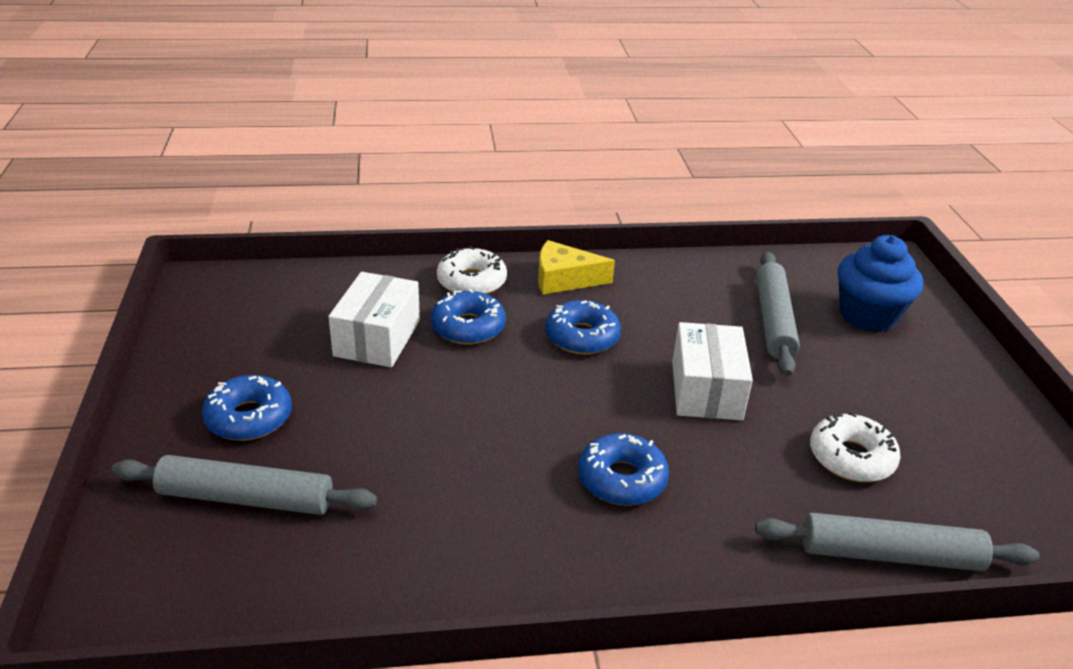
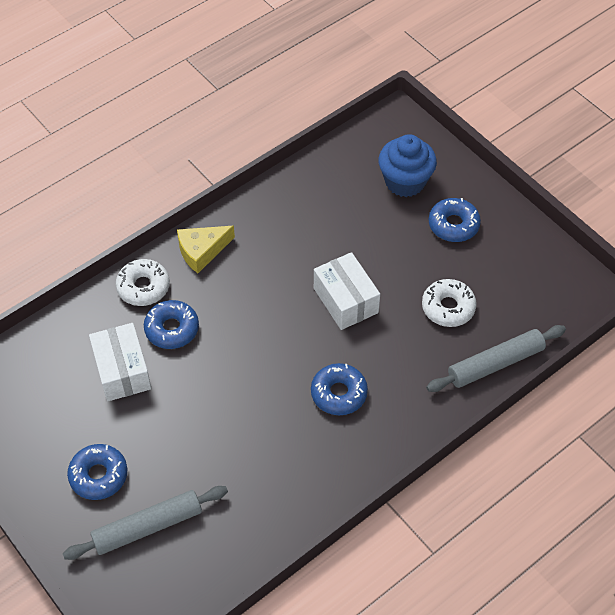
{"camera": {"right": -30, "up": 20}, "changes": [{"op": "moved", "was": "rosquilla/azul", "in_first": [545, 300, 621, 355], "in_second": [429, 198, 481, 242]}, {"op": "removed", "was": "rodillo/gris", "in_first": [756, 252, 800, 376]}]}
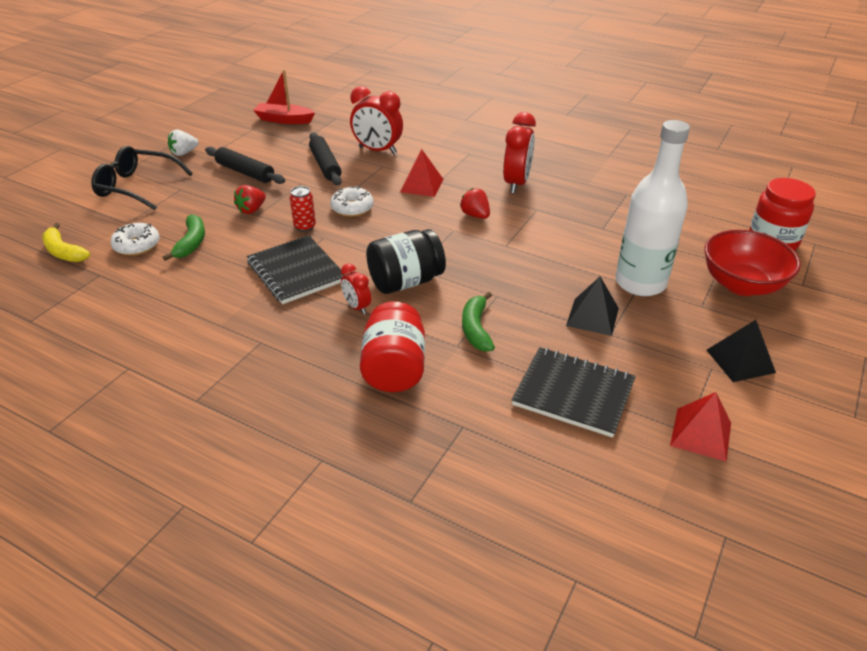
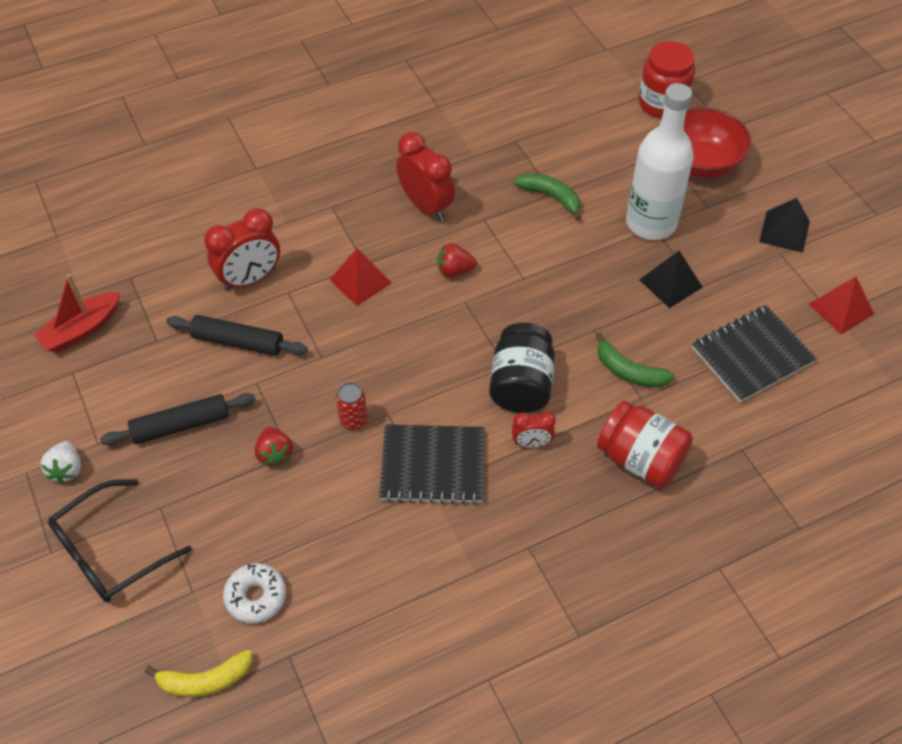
{"camera": {"right": -55, "up": 15}, "changes": [{"op": "moved", "was": "plátano/verde", "in_first": [163, 214, 205, 261], "in_second": [514, 173, 581, 221]}, {"op": "removed", "was": "rosquilla/blanco", "in_first": [330, 186, 374, 217]}]}
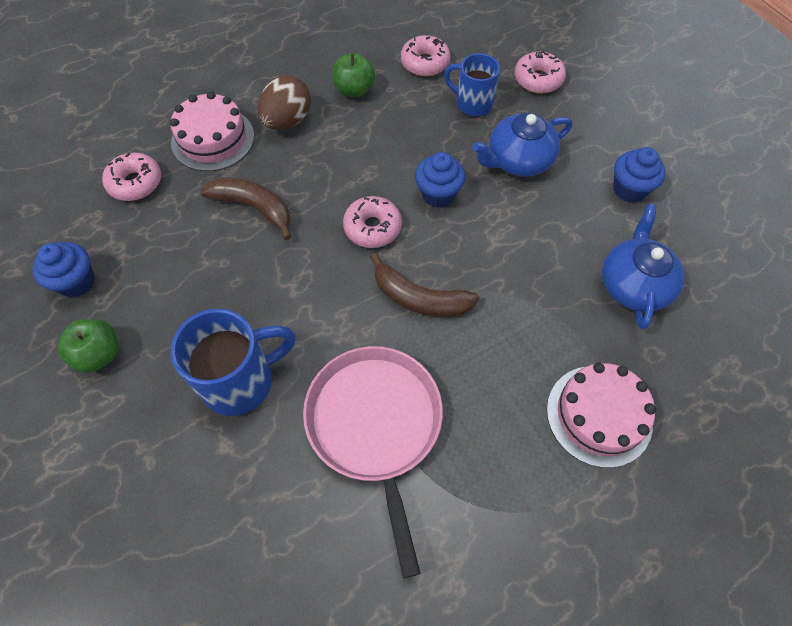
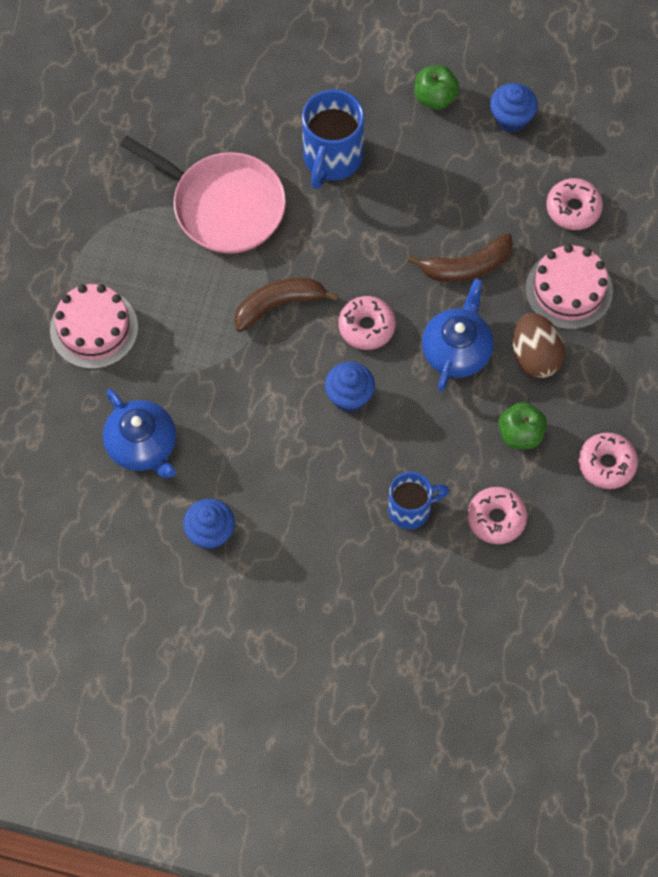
{"camera": {"right": 135, "up": 5}, "changes": [{"op": "moved", "was": "tetera/azul", "in_first": [472, 113, 572, 177], "in_second": [422, 279, 494, 392]}, {"op": "moved", "was": "rosquilla/rosa", "in_first": [514, 51, 566, 93], "in_second": [578, 433, 638, 489]}]}
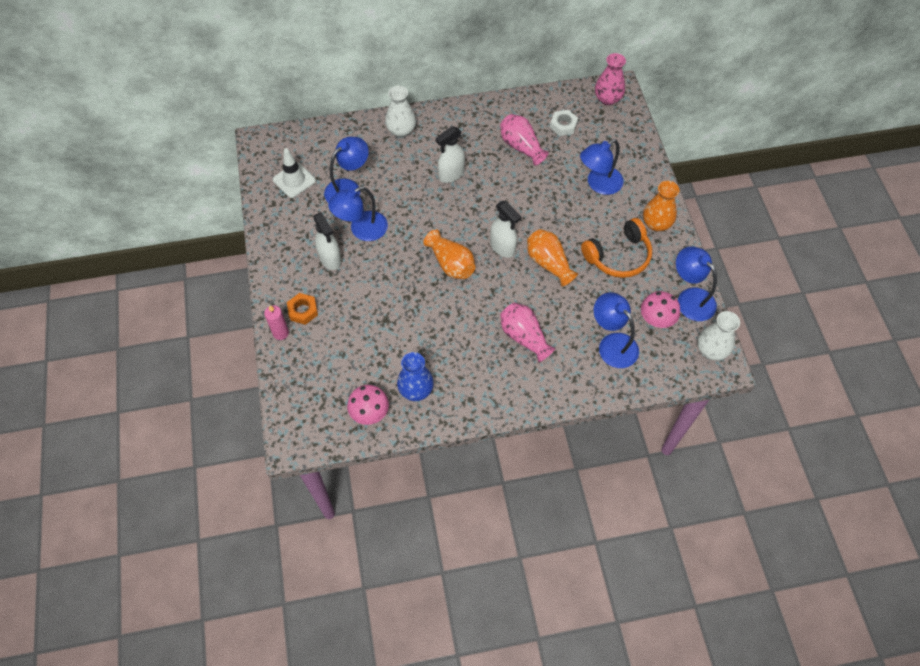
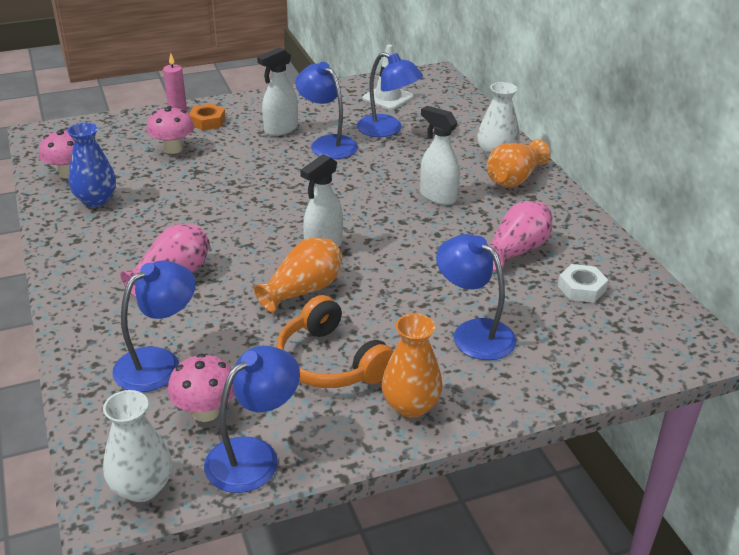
{"camera": {"right": 80, "up": -25}, "changes": [{"op": "moved", "was": "florero/naranja", "in_first": [424, 229, 475, 279], "in_second": [487, 139, 550, 187]}, {"op": "removed", "was": "florero/rosa", "in_first": [595, 53, 626, 105]}, {"op": "added", "now": "seta/rosa", "in_second": [146, 106, 194, 154]}]}
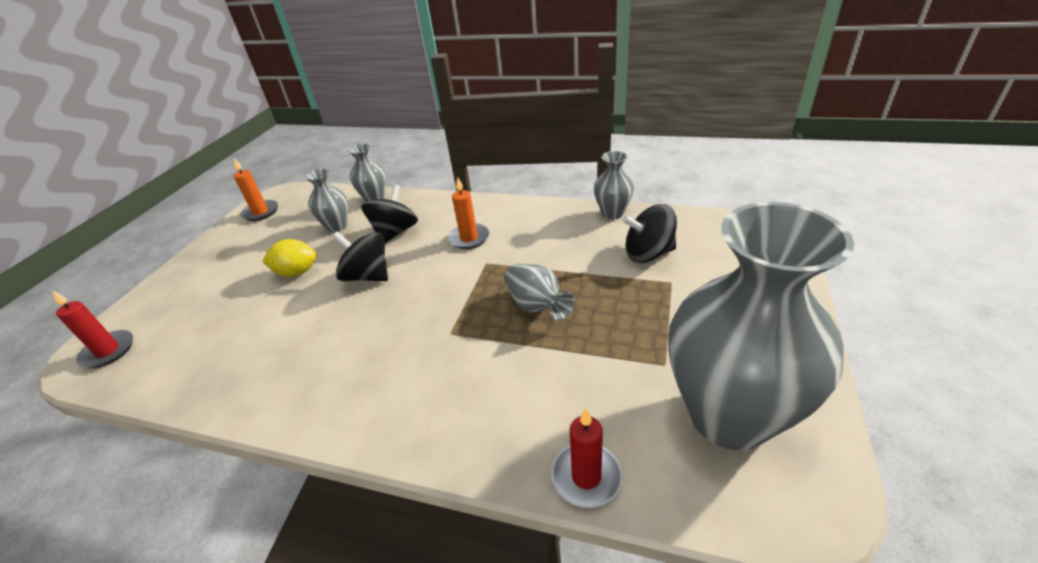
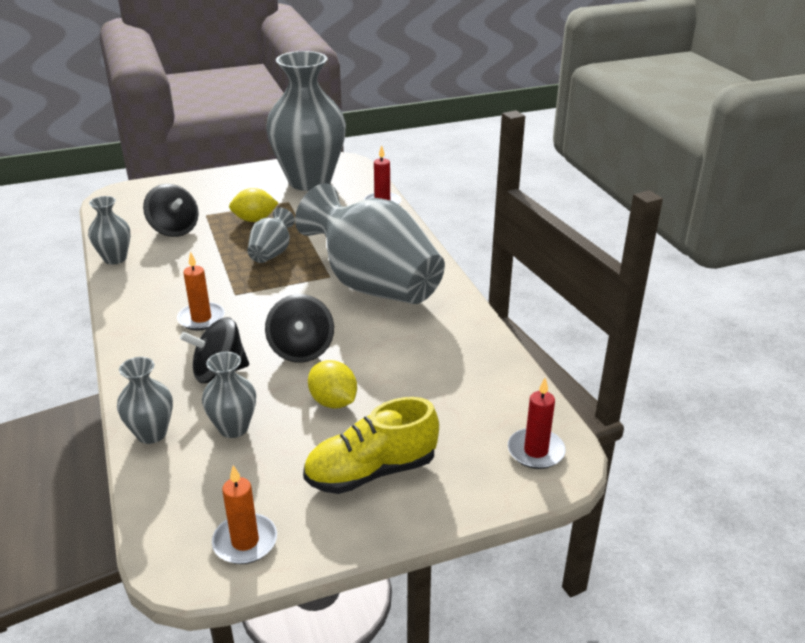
{"camera": {"right": -130, "up": -5}, "changes": [{"op": "added", "now": "limón/amarillo", "in_second": [229, 188, 278, 222]}, {"op": "added", "now": "florero/gris", "in_second": [295, 183, 445, 304]}, {"op": "added", "now": "zapato/amarillo", "in_second": [303, 397, 439, 494]}]}
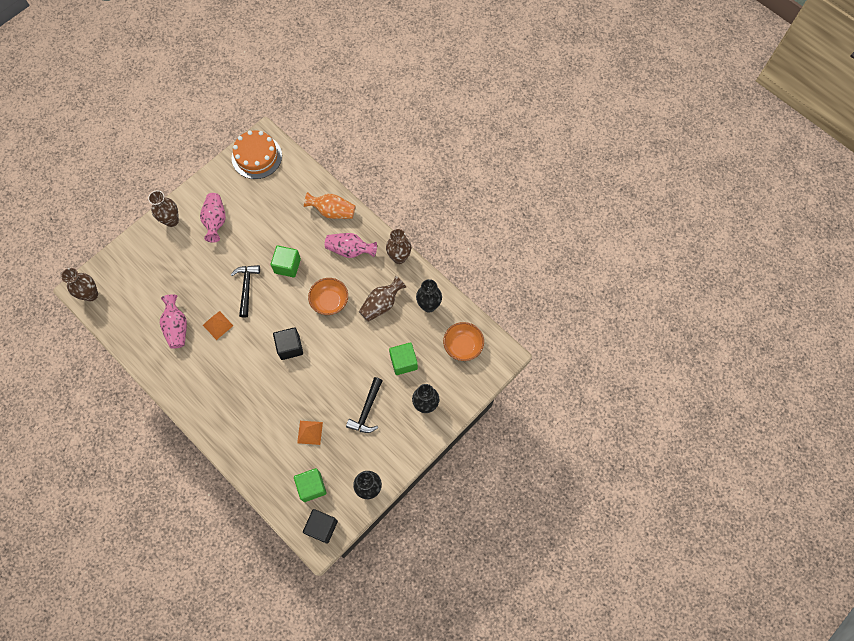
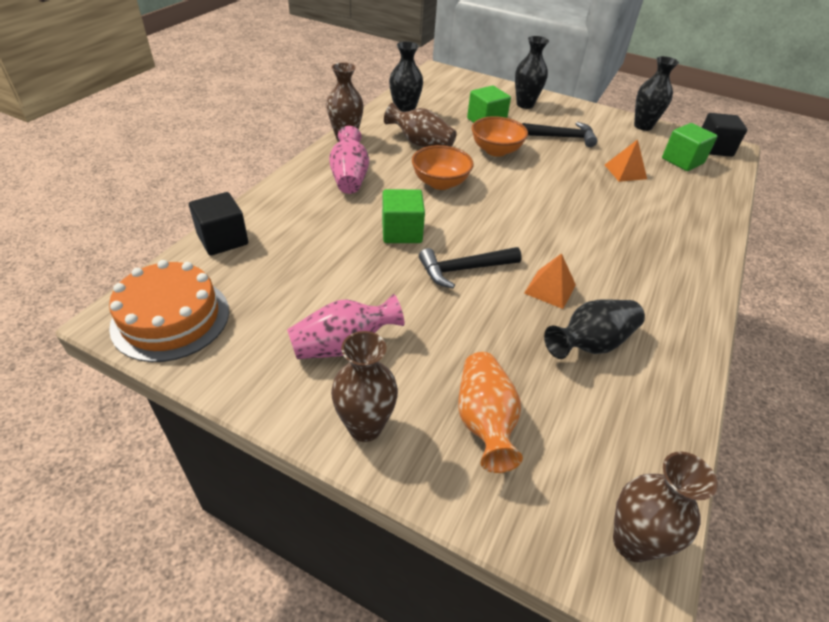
{"camera": {"right": -110, "up": -25}, "changes": [{"op": "recoloured", "was": "florero/rosa", "now": "florero/negro", "in_first": [160, 294, 187, 349], "in_second": [544, 300, 645, 359]}, {"op": "moved", "was": "cubo/negro", "in_first": [273, 327, 303, 360], "in_second": [189, 192, 248, 256]}, {"op": "moved", "was": "florero/naranja", "in_first": [304, 192, 356, 219], "in_second": [458, 352, 523, 473]}, {"op": "moved", "was": "cuenco/naranja", "in_first": [443, 322, 484, 361], "in_second": [472, 116, 528, 157]}]}
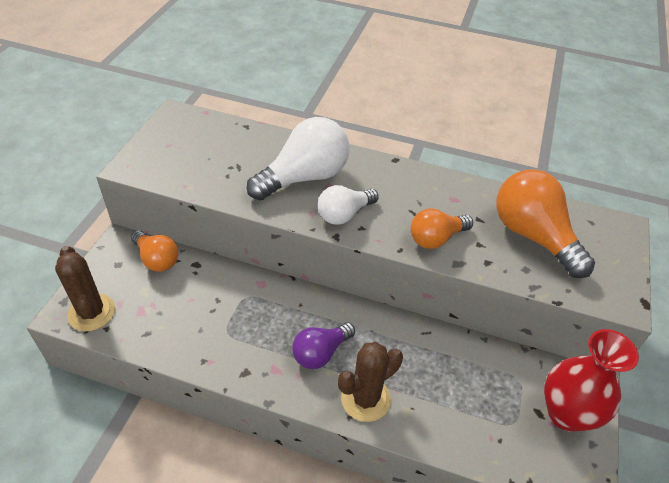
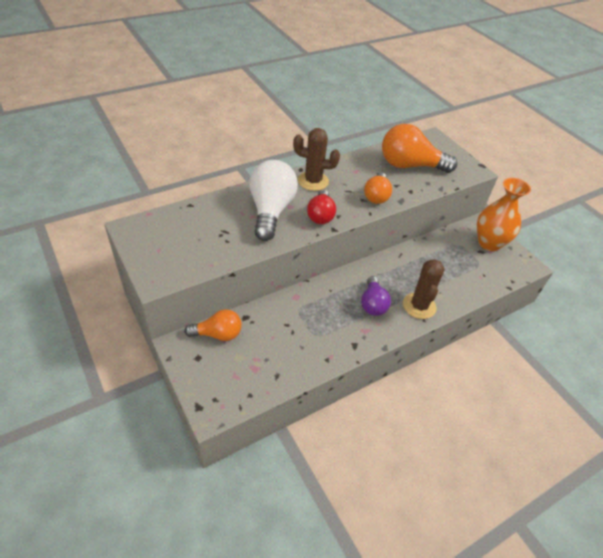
{"camera": {"right": -50, "up": 0}, "changes": [{"op": "moved", "was": "cactus/marrón", "in_first": [55, 246, 115, 331], "in_second": [293, 128, 340, 191]}, {"op": "recoloured", "was": "bombilla/blanco", "now": "bombilla/rojo", "in_first": [318, 185, 379, 225], "in_second": [307, 190, 336, 224]}, {"op": "recoloured", "was": "florero/rojo", "now": "florero/naranja", "in_first": [544, 329, 639, 432], "in_second": [477, 178, 531, 251]}]}
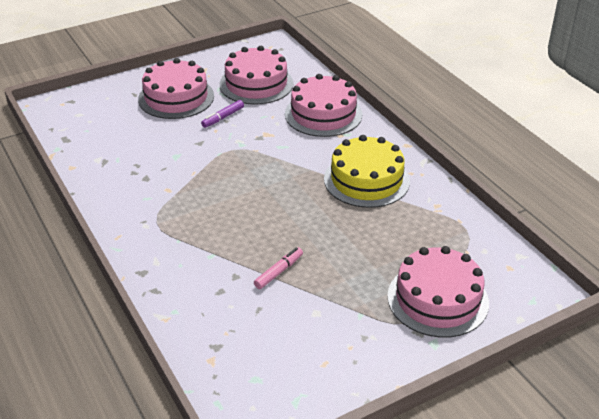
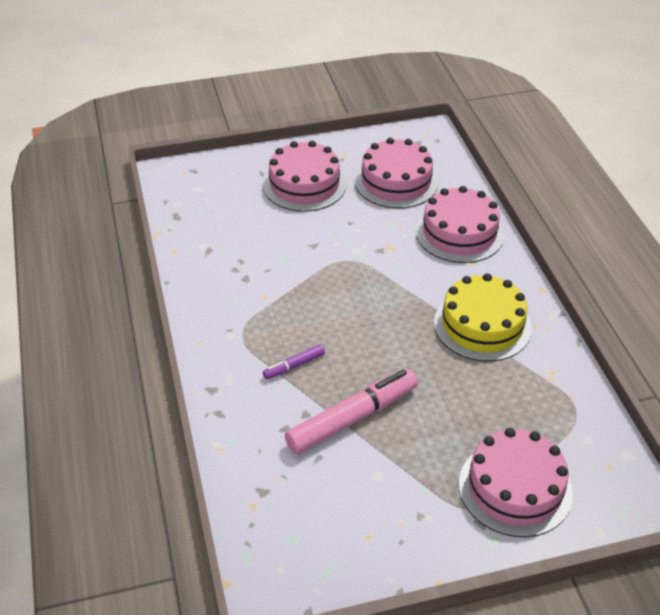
{"camera": {"right": 15, "up": 5}, "changes": [{"op": "moved", "was": "rotulador/morado", "in_first": [201, 100, 244, 128], "in_second": [263, 344, 325, 379]}, {"op": "resized", "was": "rotulador/rosa", "in_first": [254, 247, 303, 289], "in_second": [285, 369, 418, 454], "ratio": 2.11}]}
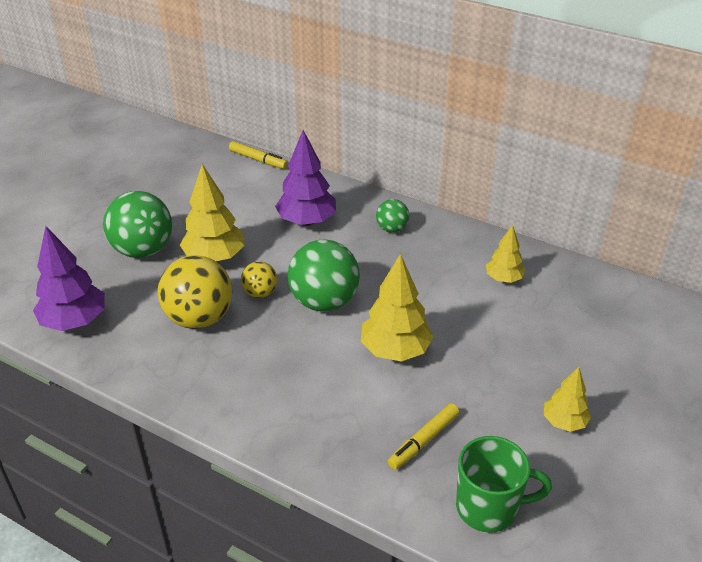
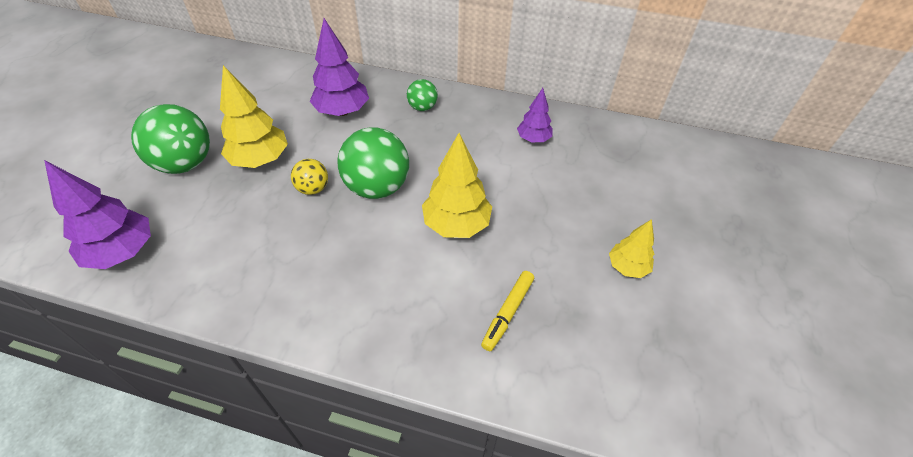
{"camera": {"right": -15, "up": 10}, "changes": [{"op": "removed", "was": "pelota/amarillo", "in_first": [157, 255, 232, 329]}, {"op": "removed", "was": "rotulador/amarillo", "in_first": [229, 141, 288, 169]}, {"op": "removed", "was": "taza/verde", "in_first": [456, 436, 552, 533]}, {"op": "recoloured", "was": "árbol/amarillo", "now": "árbol/morado", "in_first": [486, 225, 525, 283], "in_second": [517, 88, 553, 142]}]}
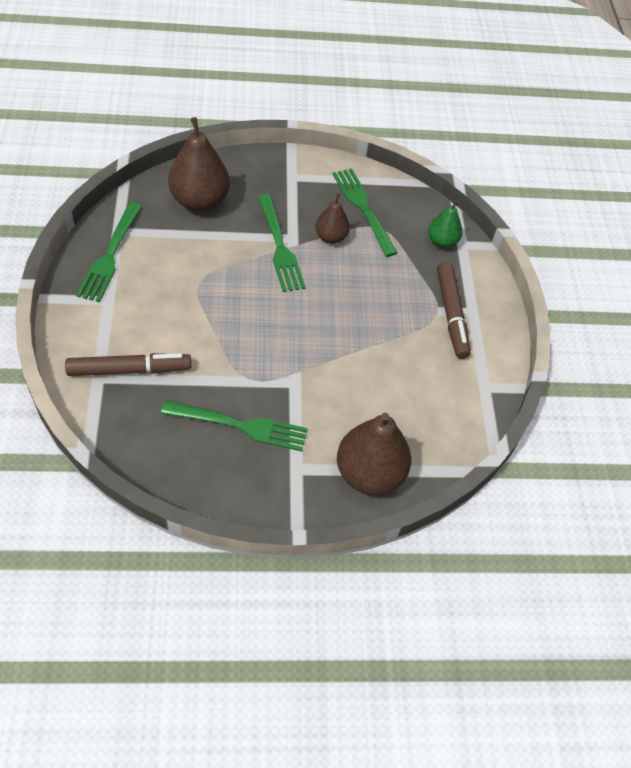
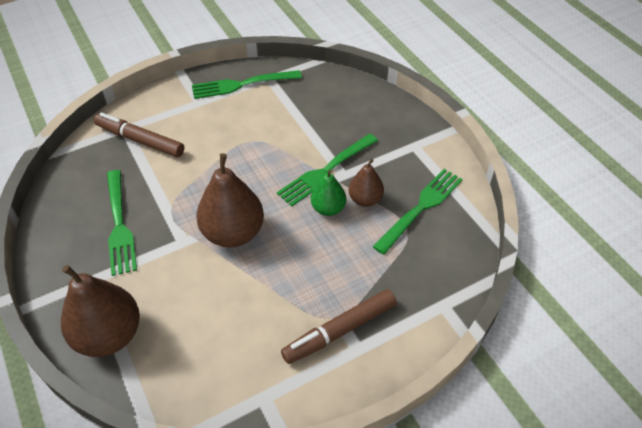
{"camera": {"right": 70, "up": -5}, "changes": [{"op": "turned", "was": "rotulador/marrón", "in_first": [65, 353, 191, 376], "in_second": [94, 113, 184, 157], "clockwise": 150}, {"op": "moved", "was": "pera/marrón", "in_first": [168, 117, 230, 212], "in_second": [196, 153, 264, 248]}, {"op": "moved", "was": "pera/verde", "in_first": [428, 200, 462, 248], "in_second": [311, 170, 346, 216]}]}
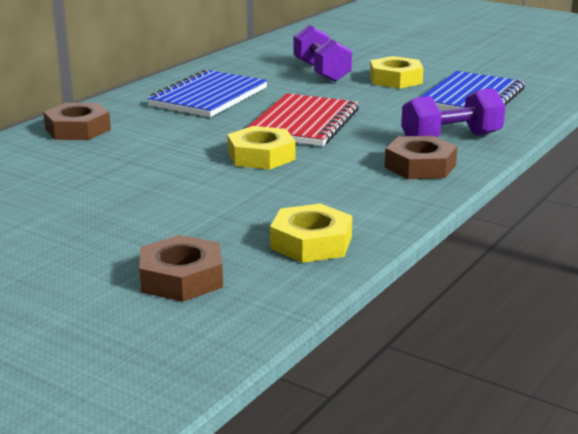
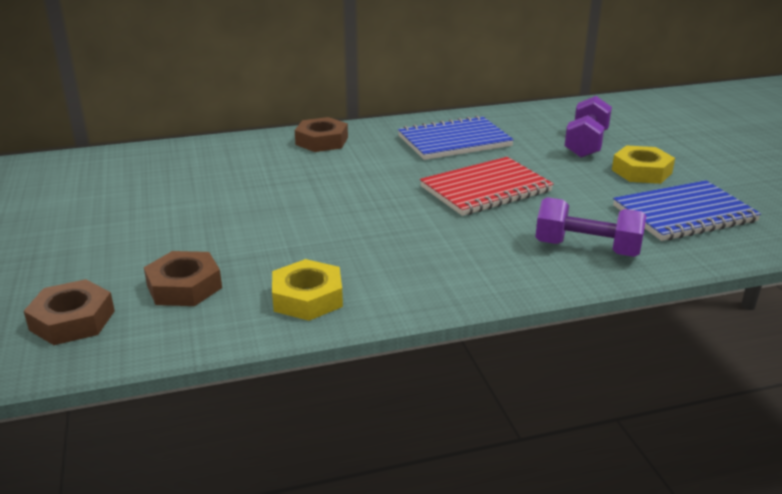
{"camera": {"right": 40, "up": 5}, "changes": [{"op": "removed", "was": "tuerca/amarillo", "in_first": [227, 126, 295, 170]}, {"op": "moved", "was": "tuerca/marrón", "in_first": [385, 136, 458, 179], "in_second": [24, 279, 115, 345]}]}
